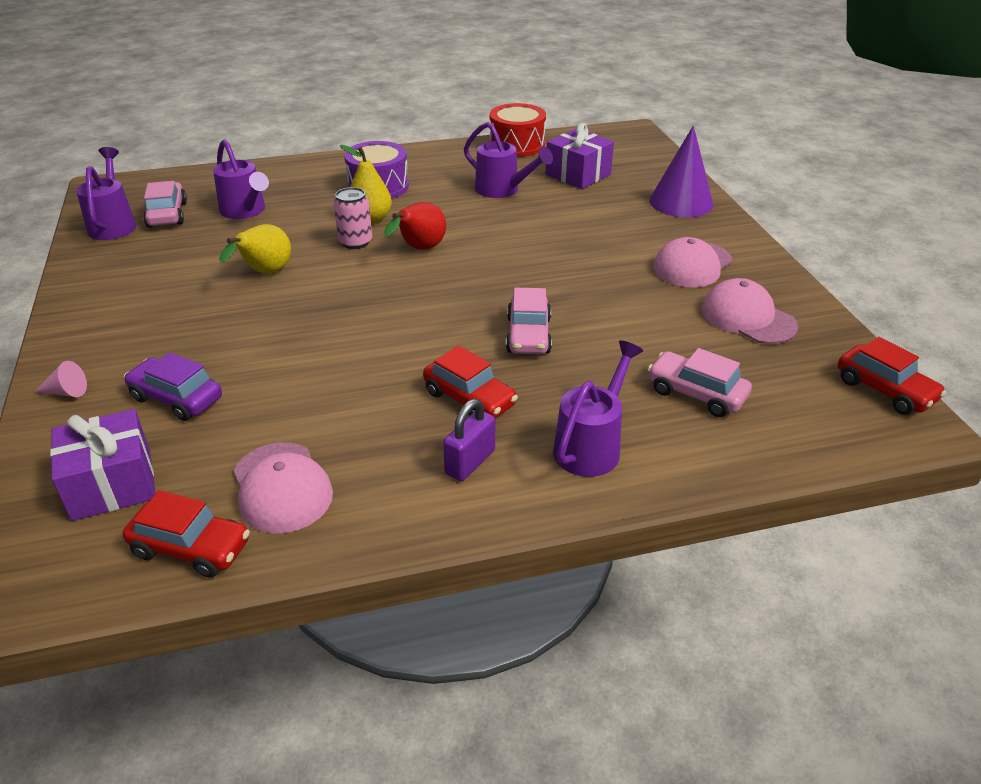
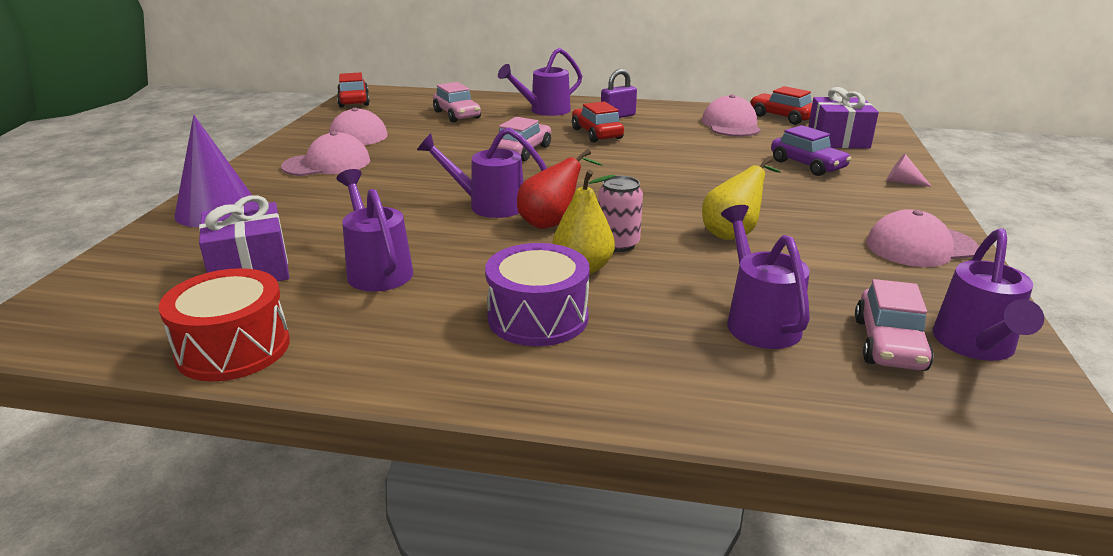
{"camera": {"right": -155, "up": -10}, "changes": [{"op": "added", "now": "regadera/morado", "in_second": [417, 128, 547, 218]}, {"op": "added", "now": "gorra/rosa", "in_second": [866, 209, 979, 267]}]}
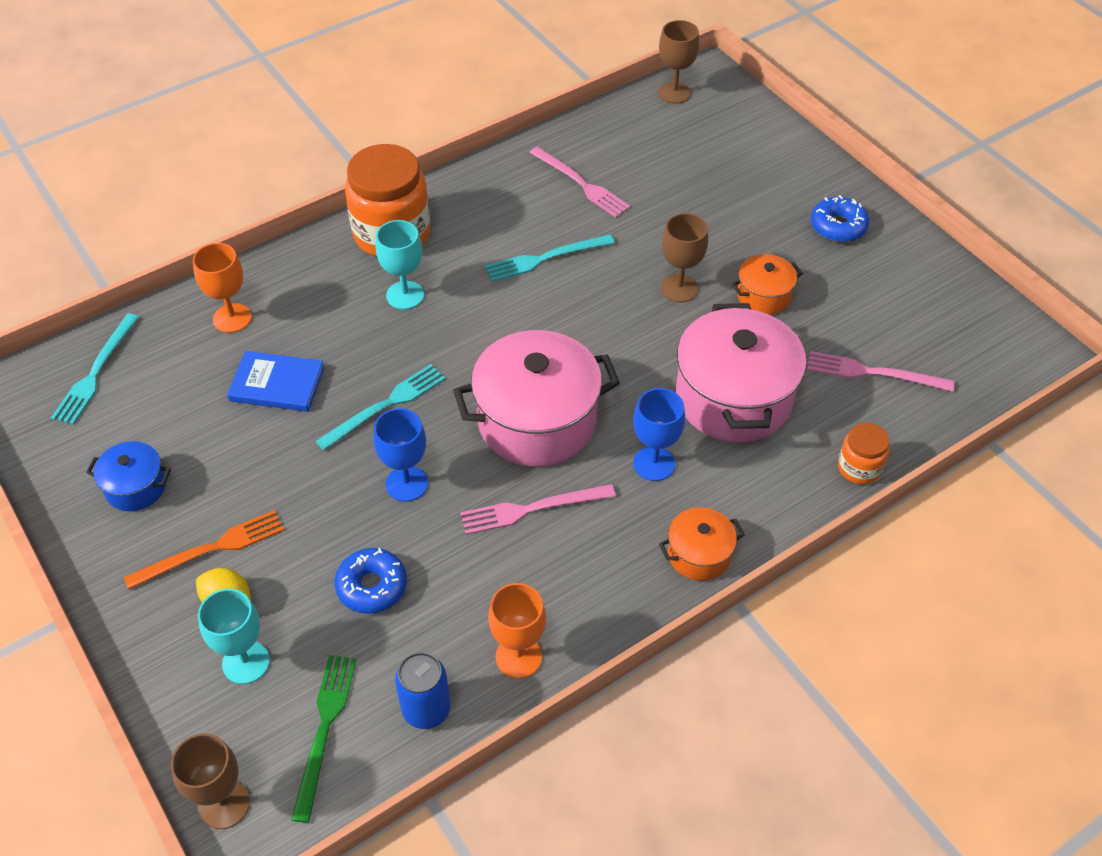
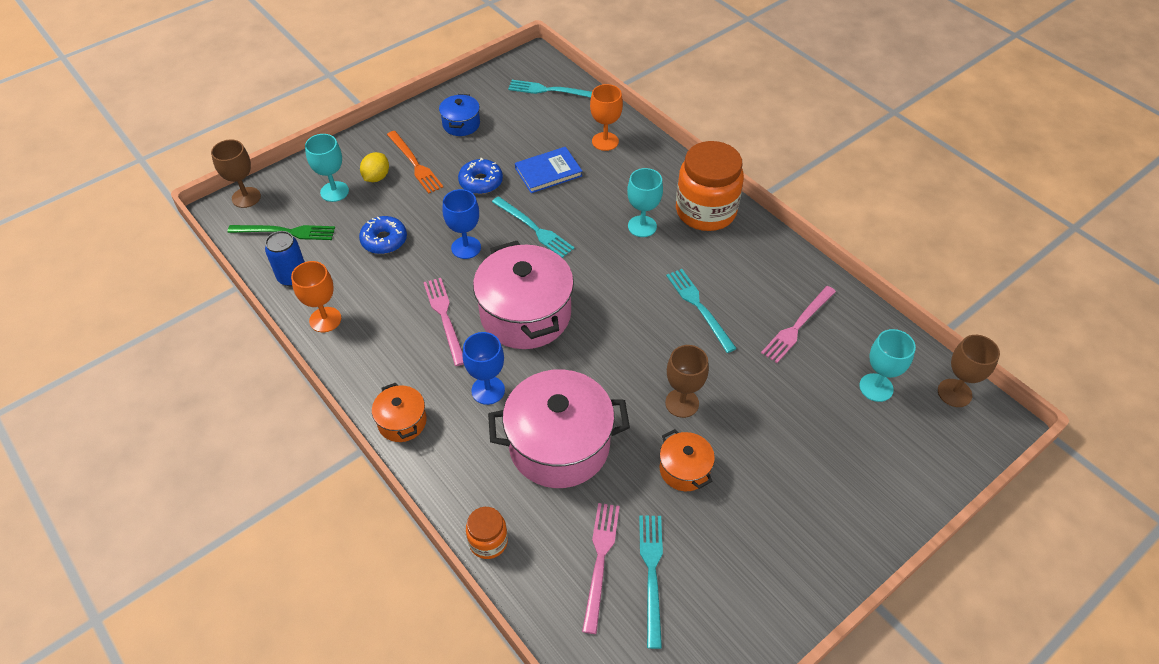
{"camera": {"right": 85, "up": 0}, "changes": [{"op": "turned", "was": "libro/azul", "in_first": [227, 351, 324, 412], "in_second": [515, 147, 582, 193], "clockwise": 60}, {"op": "moved", "was": "rosquilla/azul", "in_first": [811, 195, 869, 242], "in_second": [458, 158, 503, 194]}, {"op": "added", "now": "tenedor/turquesa", "in_second": [639, 515, 663, 649]}, {"op": "added", "now": "copa/turquesa", "in_second": [859, 329, 916, 402]}]}
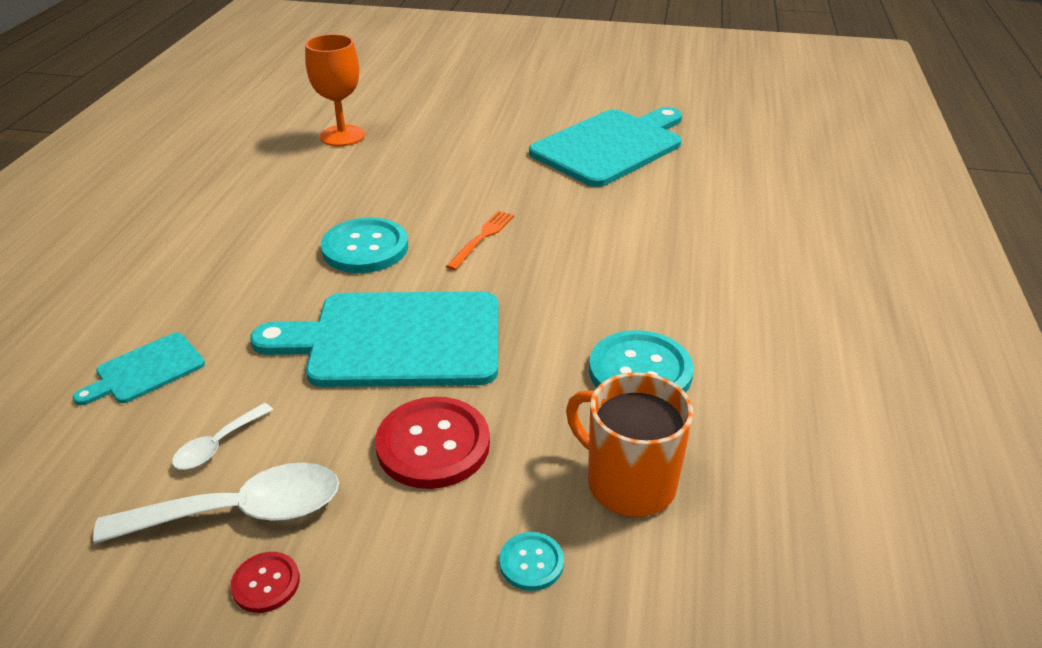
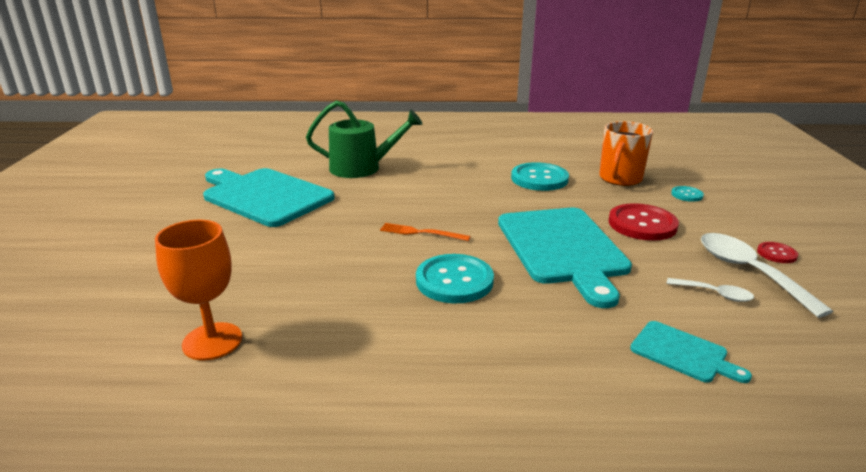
{"camera": {"right": -100, "up": -10}, "changes": [{"op": "added", "now": "regadera/verde", "in_second": [306, 101, 422, 178]}]}
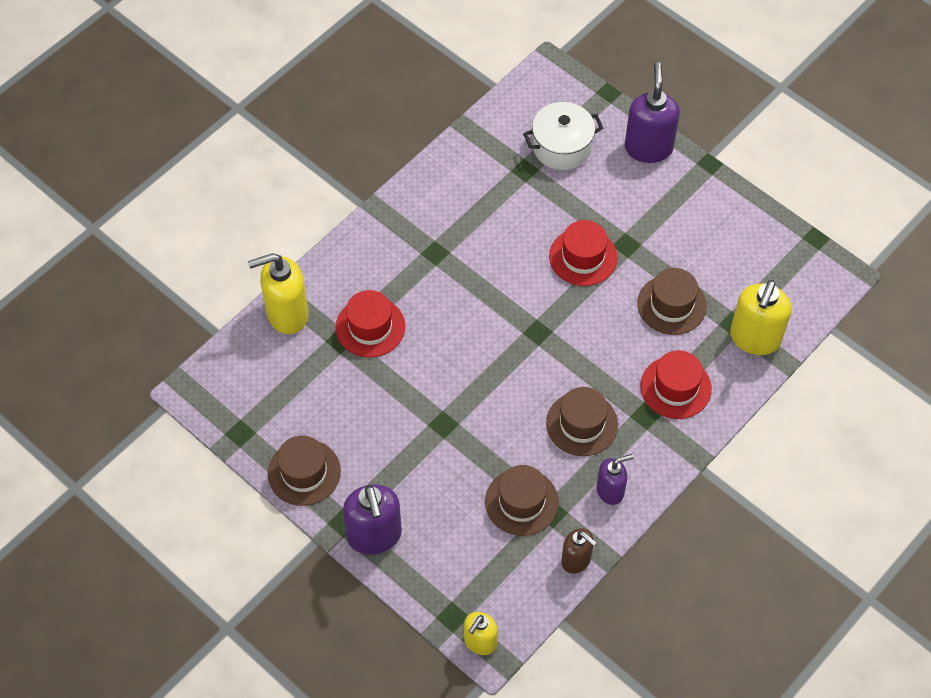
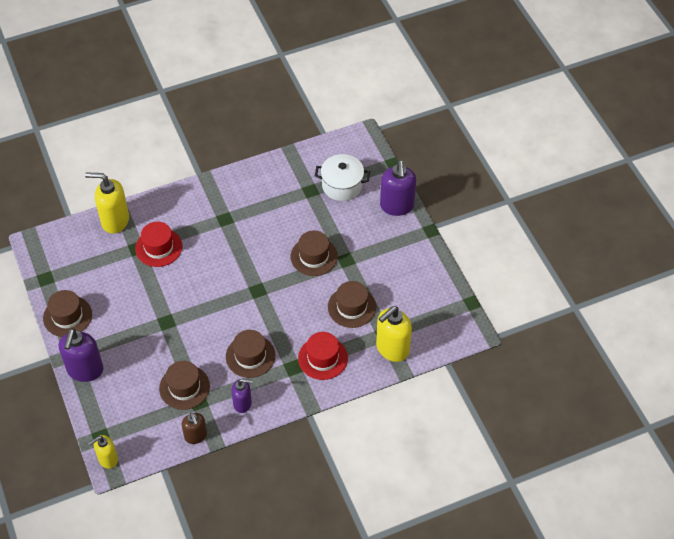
{"camera": {"right": 25, "up": -5}, "changes": [{"op": "recoloured", "was": "sombrero/rojo", "now": "sombrero/marrón", "in_first": [549, 220, 617, 286], "in_second": [291, 231, 338, 276]}, {"op": "turned", "was": "dispensador de jabón/morado", "in_first": [625, 62, 680, 163], "in_second": [380, 160, 416, 216], "clockwise": 150}]}
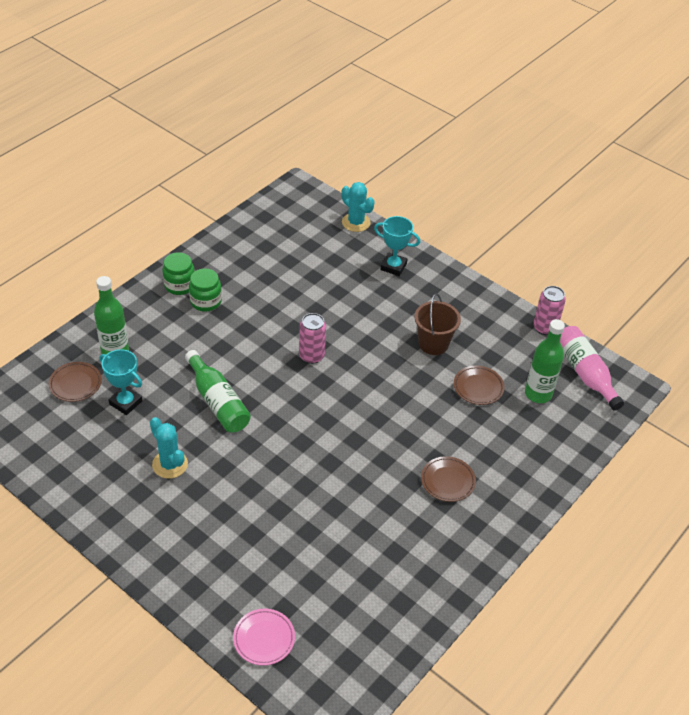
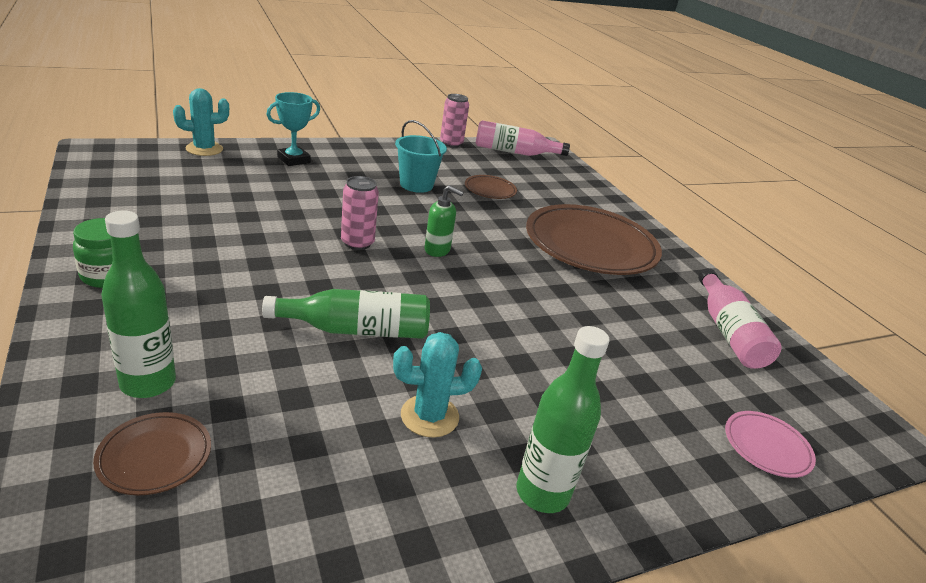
{"camera": {"right": -65, "up": -15}, "changes": [{"op": "removed", "was": "trofeo/turquesa", "in_first": [100, 349, 142, 415]}, {"op": "removed", "was": "tarro/verde", "in_first": [189, 268, 222, 312]}, {"op": "recoloured", "was": "balde/marrón", "now": "balde/turquesa", "in_first": [415, 293, 461, 355], "in_second": [395, 120, 447, 193]}, {"op": "resized", "was": "plato/marrón", "in_first": [421, 456, 476, 502], "in_second": [526, 204, 662, 275], "ratio": 2.29}, {"op": "moved", "was": "botella/verde", "in_first": [525, 319, 565, 403], "in_second": [516, 326, 609, 513]}, {"op": "added", "now": "dispensador de jabón/verde", "in_second": [425, 185, 464, 257]}, {"op": "added", "now": "botella/rosa", "in_second": [698, 268, 782, 369]}]}
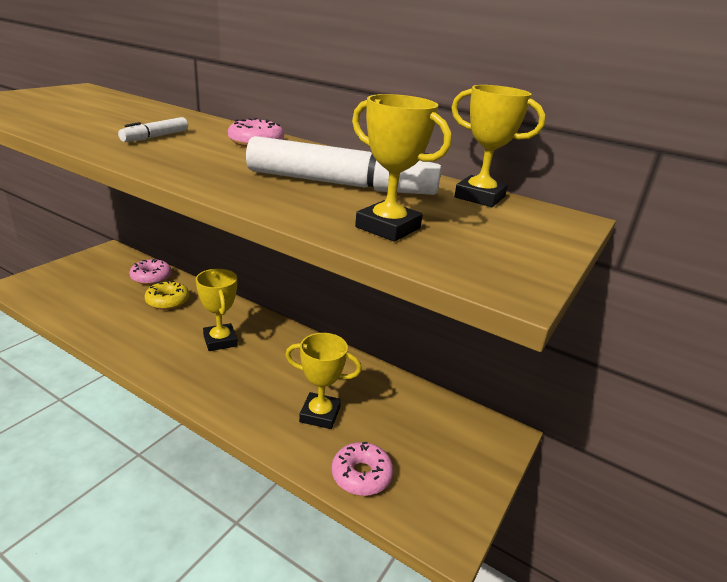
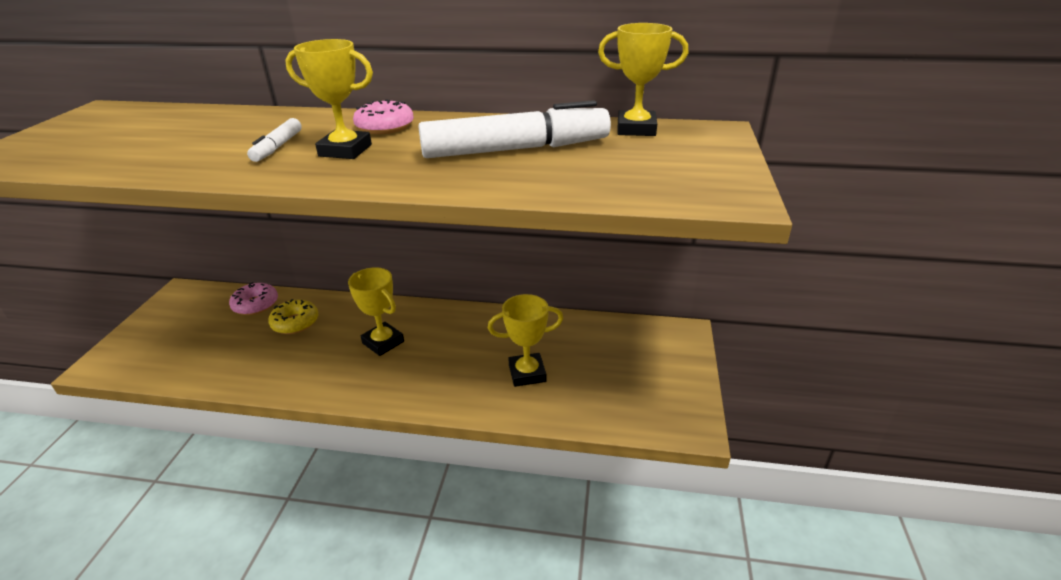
{"camera": {"right": -20, "up": 5}, "changes": [{"op": "removed", "was": "rosquilla/rosa", "in_first": [332, 442, 393, 496]}, {"op": "moved", "was": "trofeo/amarillo", "in_first": [352, 94, 451, 242], "in_second": [285, 39, 373, 159]}]}
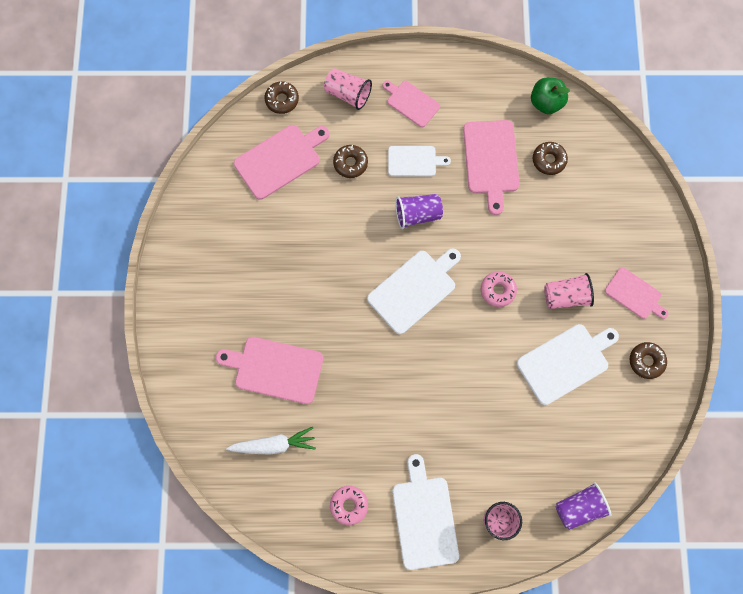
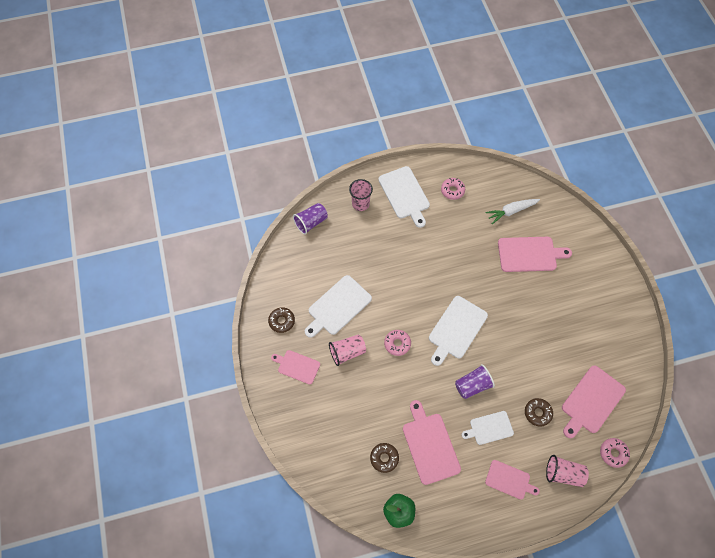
{"camera": {"right": 165, "up": -10}, "changes": [{"op": "recoloured", "was": "rosquilla/marrón", "now": "rosquilla/rosa", "in_first": [265, 81, 299, 114], "in_second": [600, 438, 630, 468]}]}
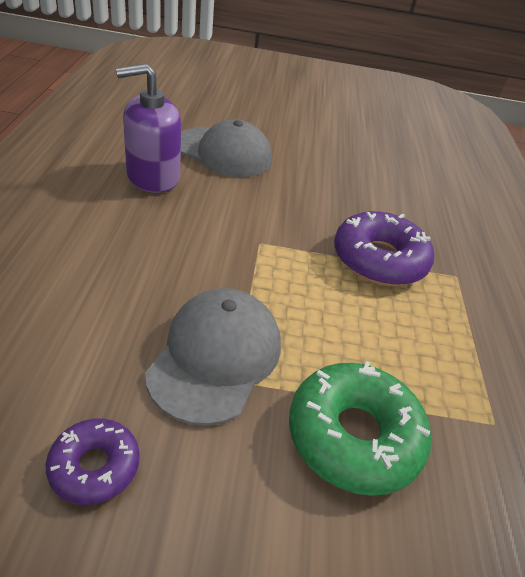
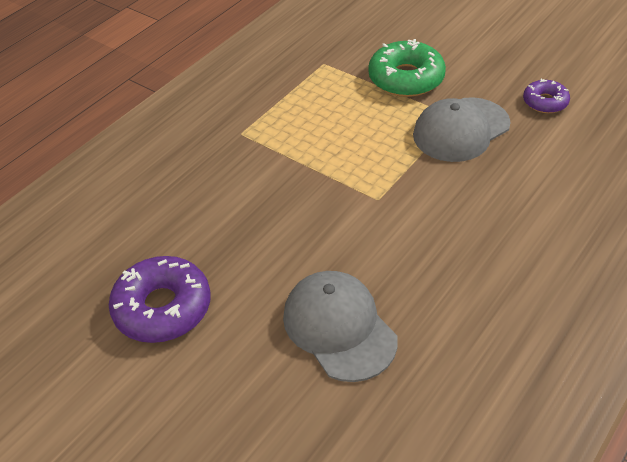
{"camera": {"right": -140, "up": 5}, "changes": [{"op": "removed", "was": "dispensador de jabón/morado", "in_first": [115, 64, 181, 193]}, {"op": "moved", "was": "rosquilla/morado", "in_first": [334, 211, 434, 286], "in_second": [109, 256, 211, 343]}]}
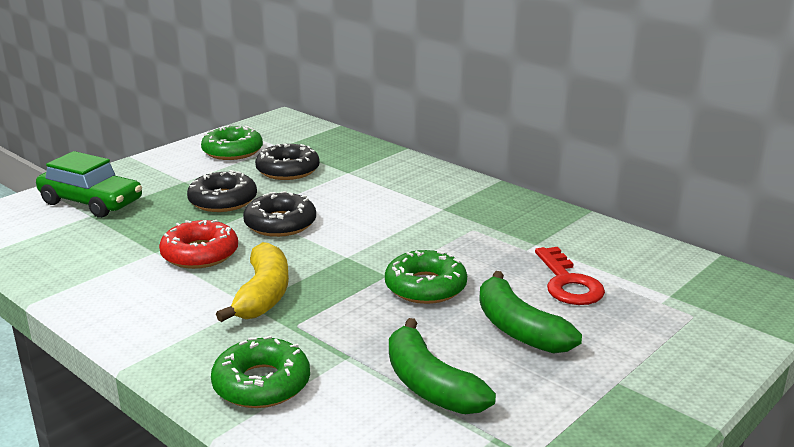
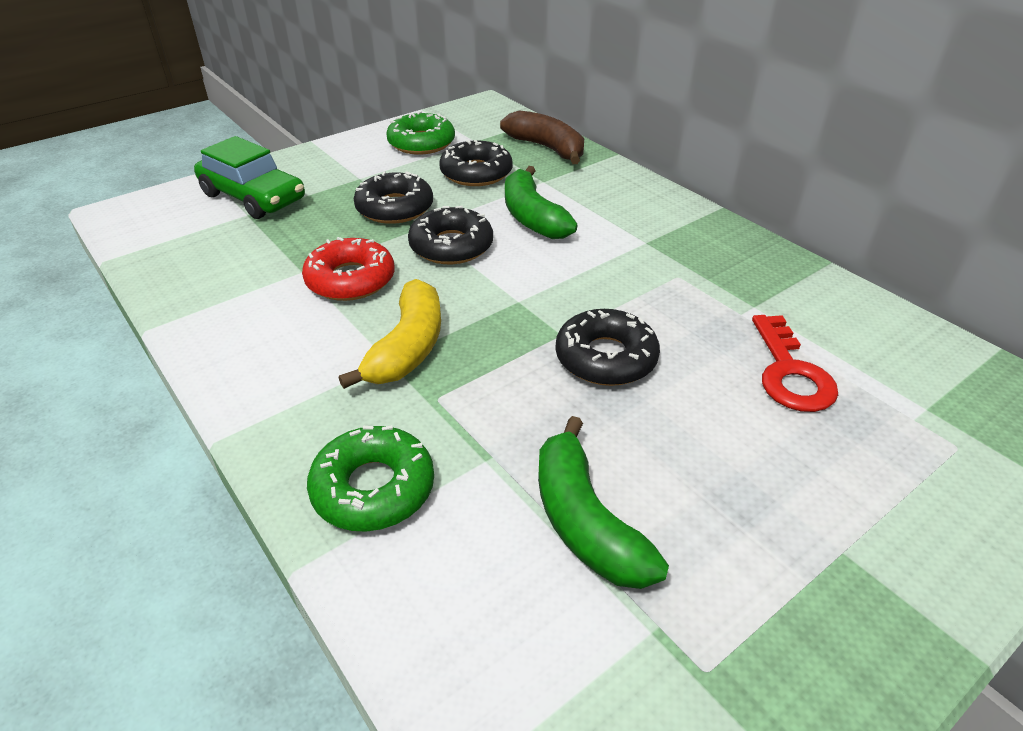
{"camera": {"right": 10, "up": 15}, "changes": [{"op": "recoloured", "was": "rosquilla/verde", "now": "rosquilla/negro", "in_first": [385, 250, 467, 304], "in_second": [555, 309, 660, 386]}, {"op": "moved", "was": "plátano/verde", "in_first": [479, 271, 582, 353], "in_second": [505, 166, 578, 239]}, {"op": "added", "now": "plátano/marrón", "in_second": [500, 111, 584, 164]}]}
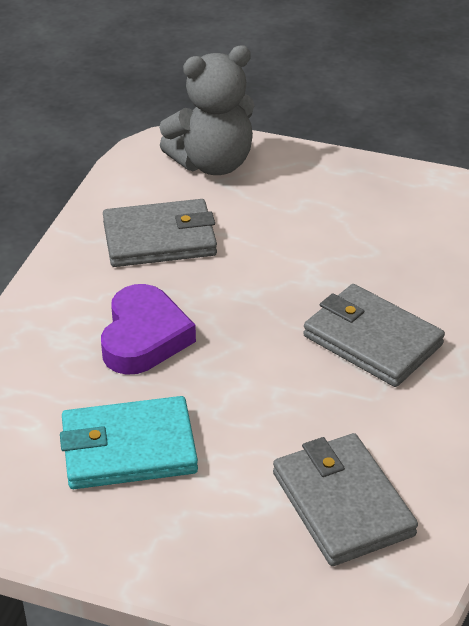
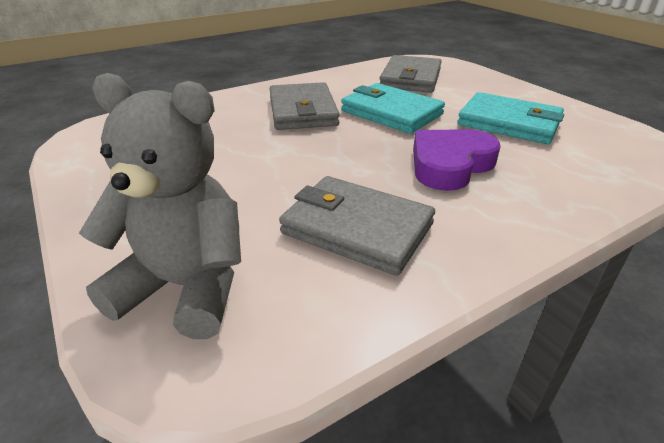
{"camera": {"right": -140, "up": -5}, "changes": [{"op": "added", "now": "cartera/turquesa", "in_second": [341, 83, 445, 134]}]}
